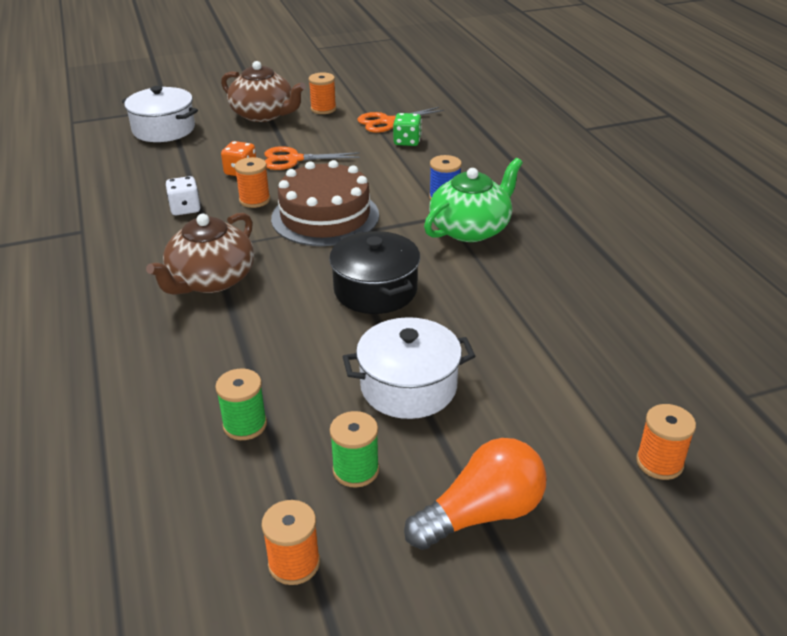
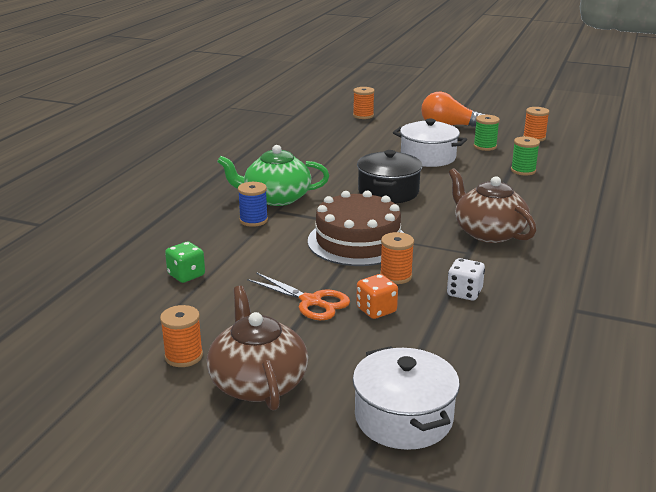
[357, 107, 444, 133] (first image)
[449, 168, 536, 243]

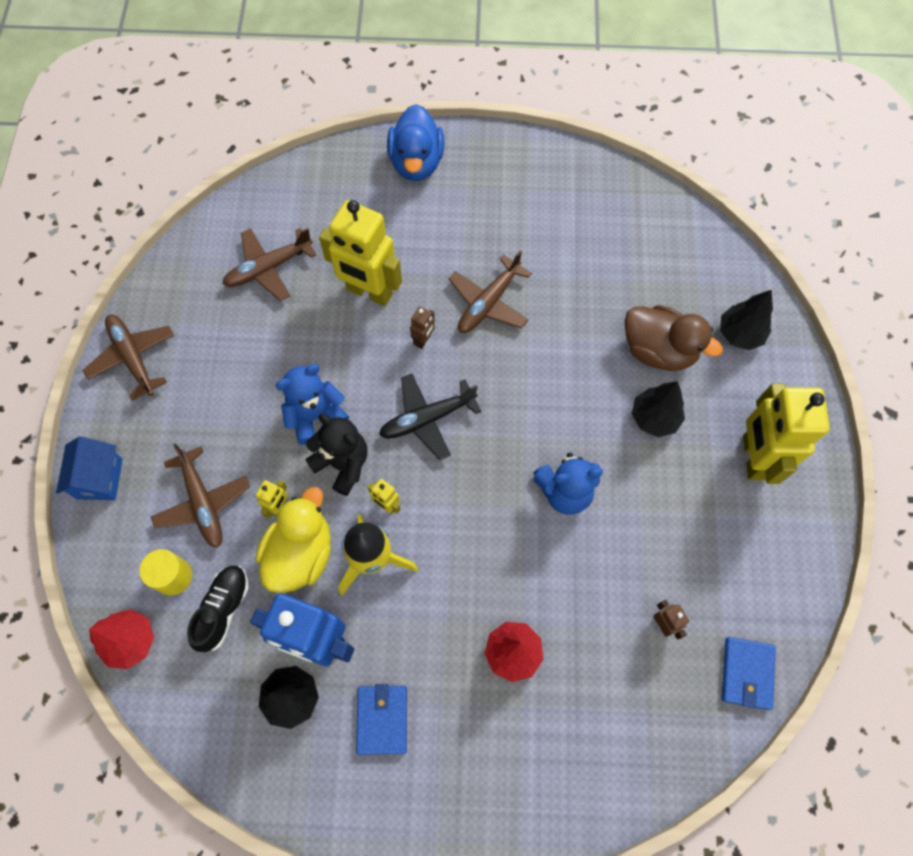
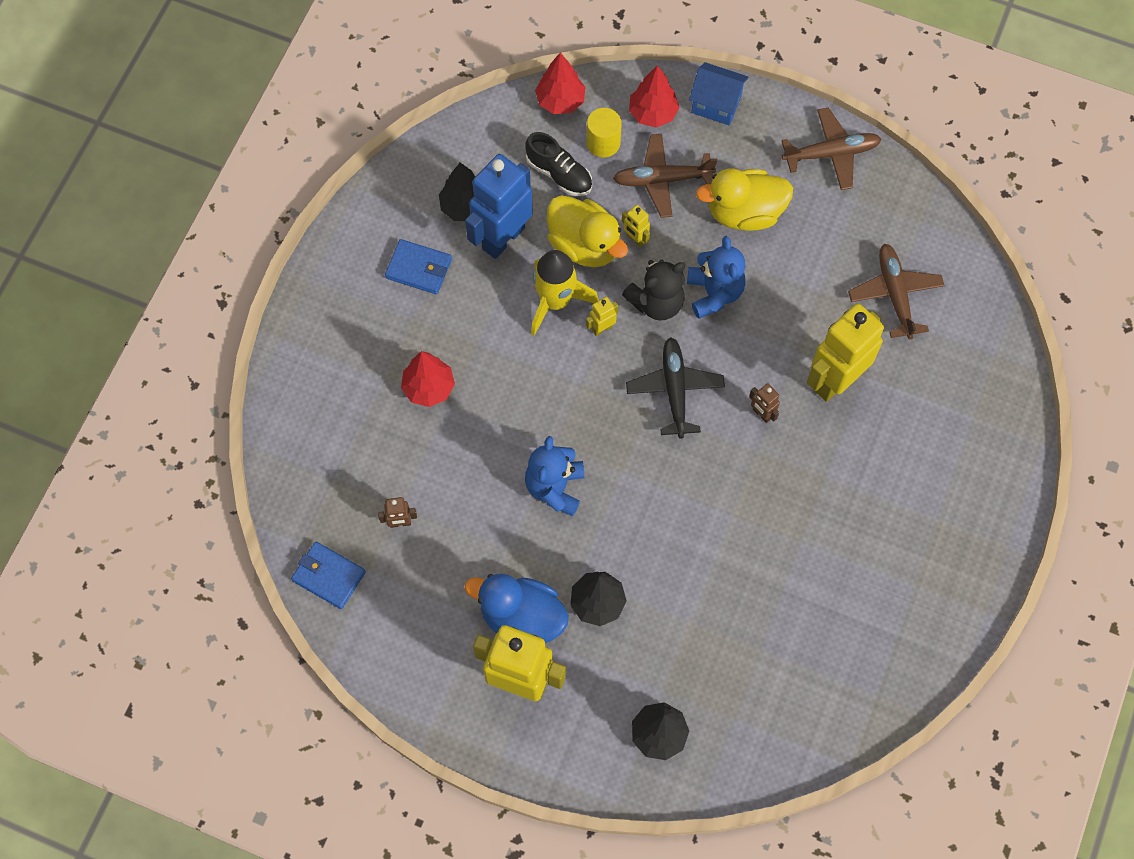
[465, 574, 569, 643]
[449, 250, 532, 333] (first image)
[625, 305, 723, 371] (first image)
[629, 65, 679, 128]
[696, 168, 793, 231]

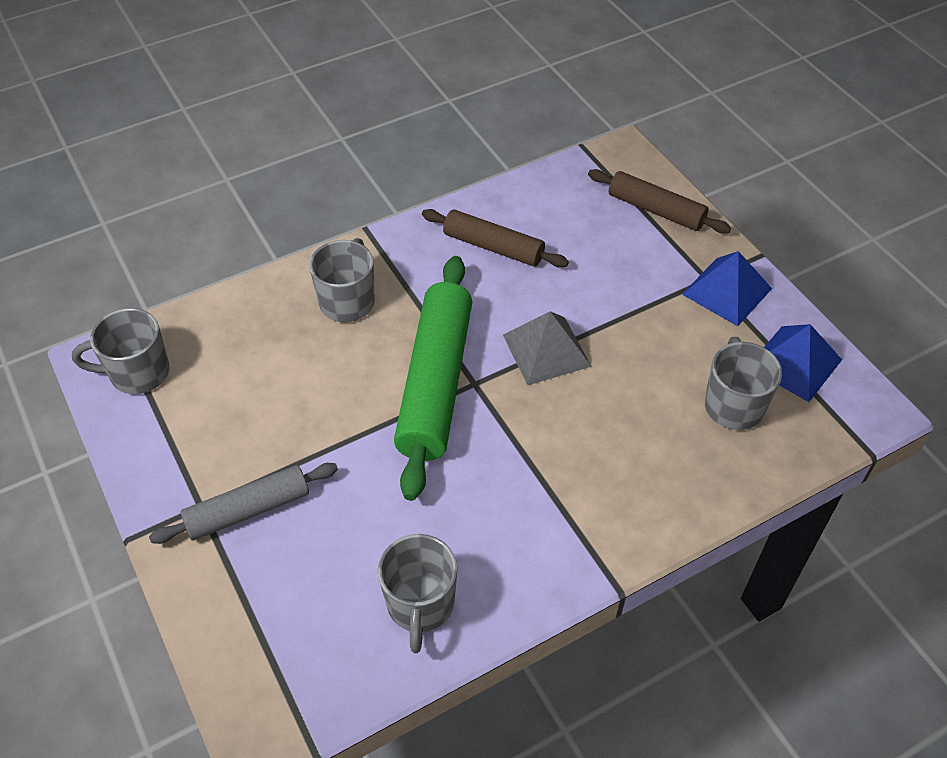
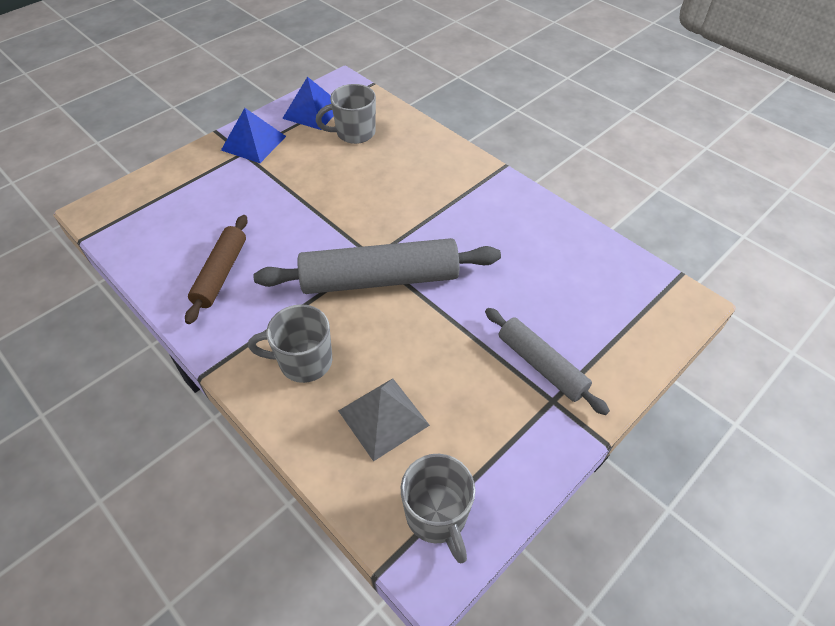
[588, 169, 731, 233] (first image)
[253, 238, 501, 294]
[338, 378, 430, 462]
[378, 534, 457, 653] (first image)

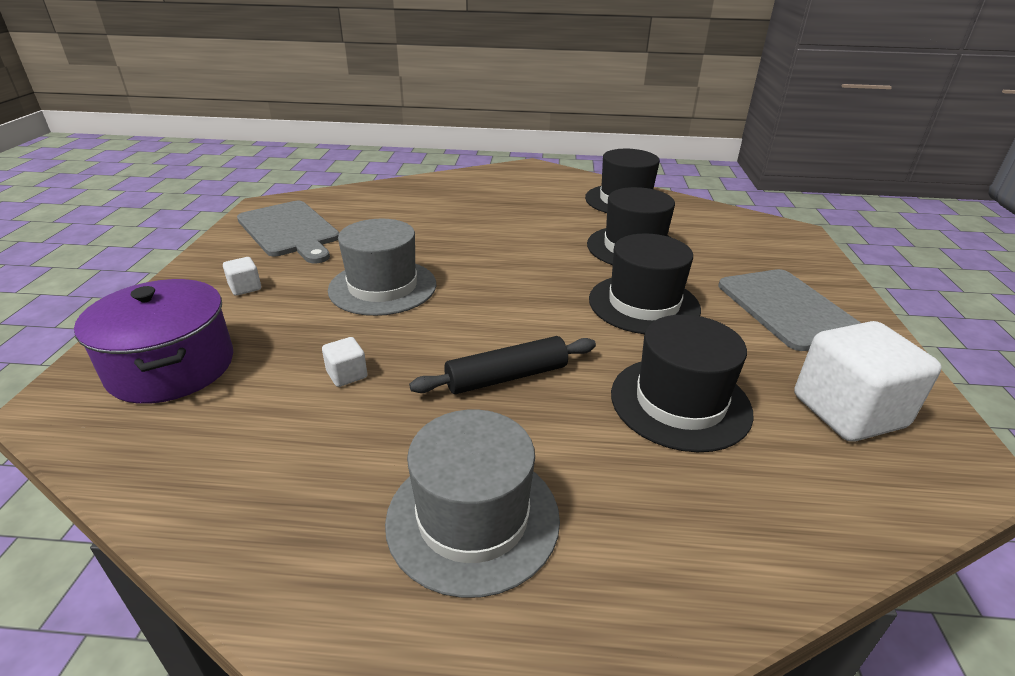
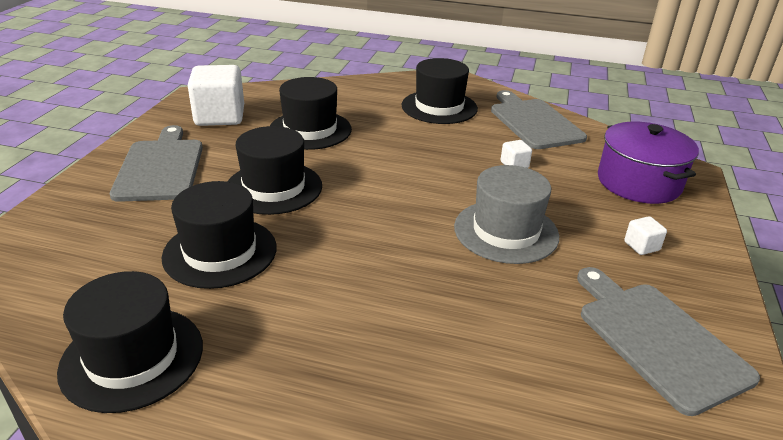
[409, 336, 596, 394] (first image)
[402, 58, 478, 124]
[491, 90, 587, 149]

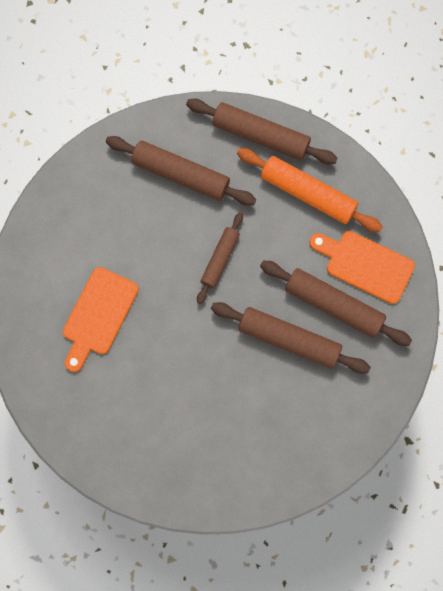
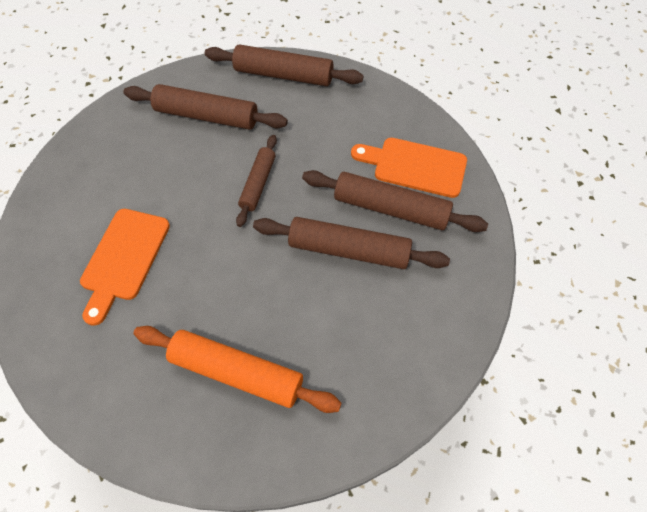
[134, 326, 342, 413]

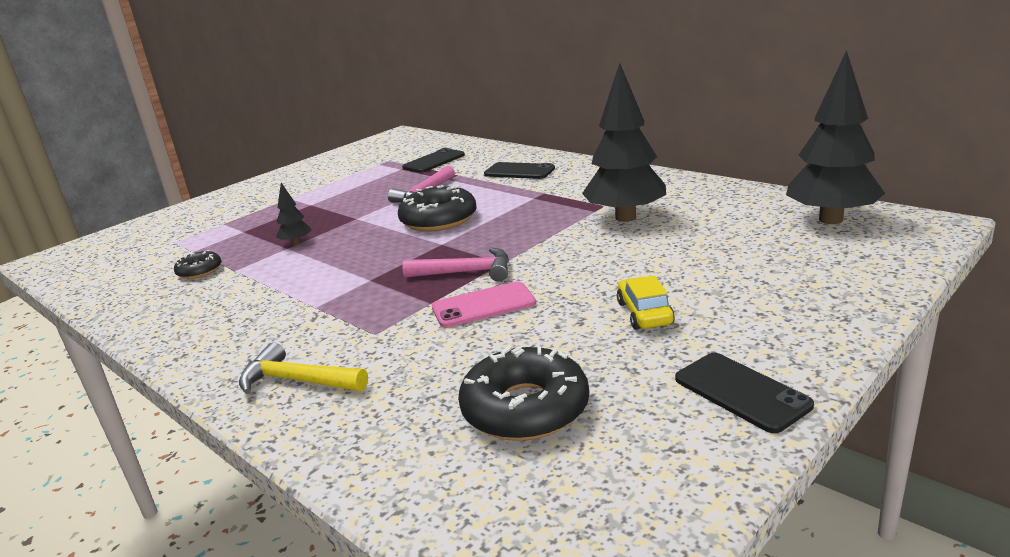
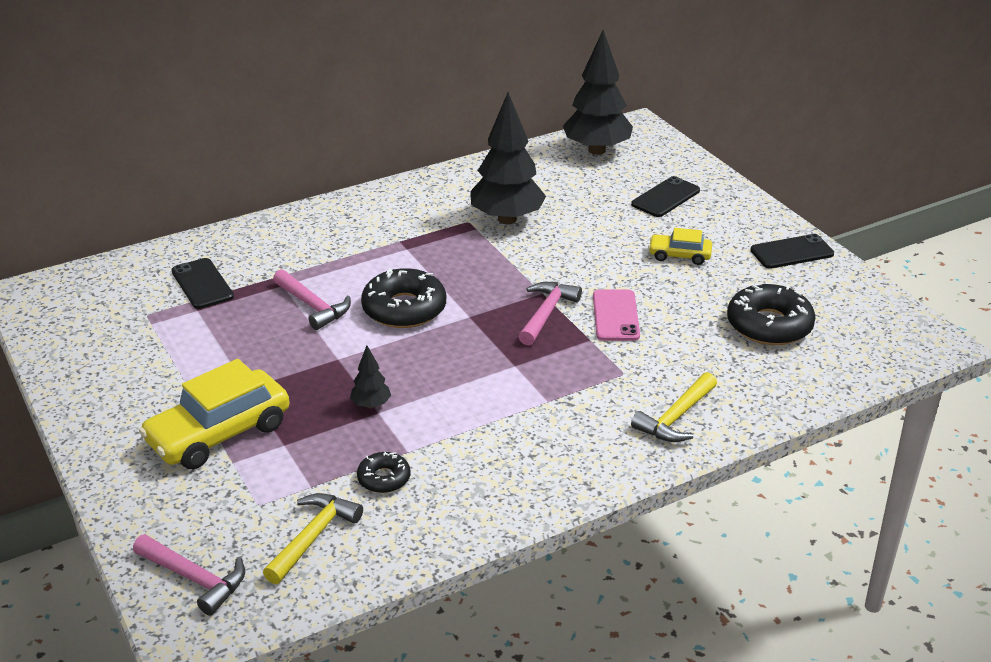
[631, 176, 700, 217]
[139, 359, 290, 469]
[263, 493, 363, 584]
[133, 534, 245, 616]

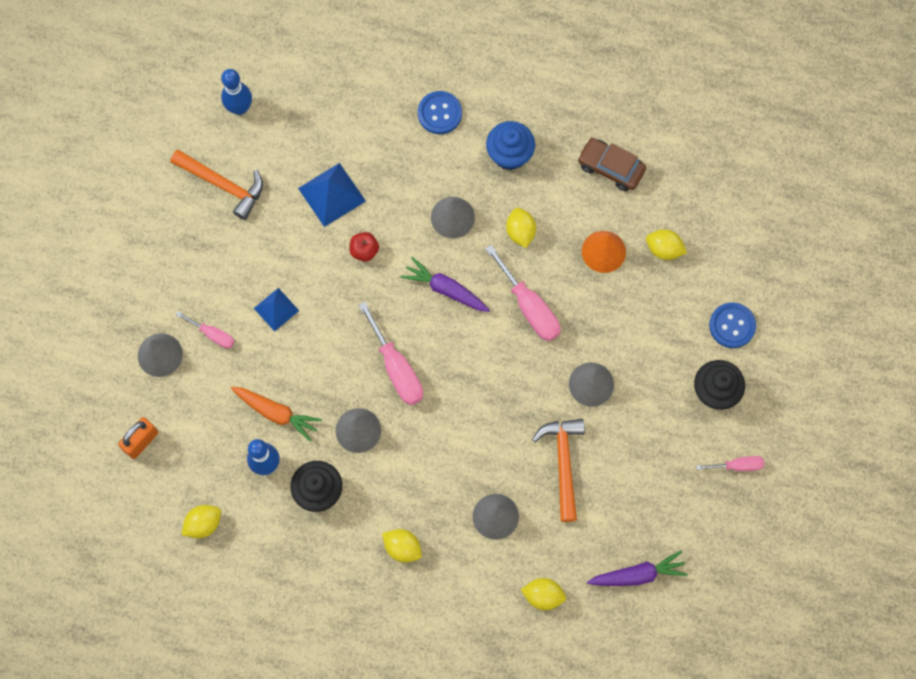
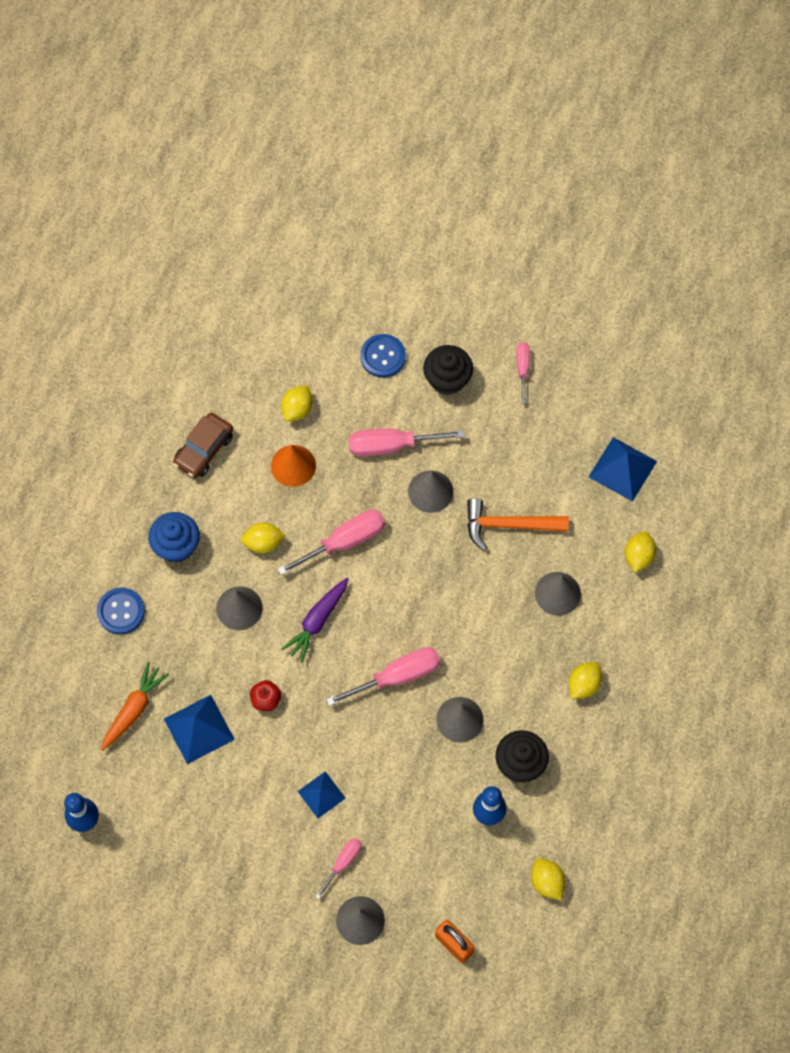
[171, 149, 263, 220] (first image)
[101, 662, 169, 751]
[589, 437, 657, 502]
[349, 429, 465, 456]

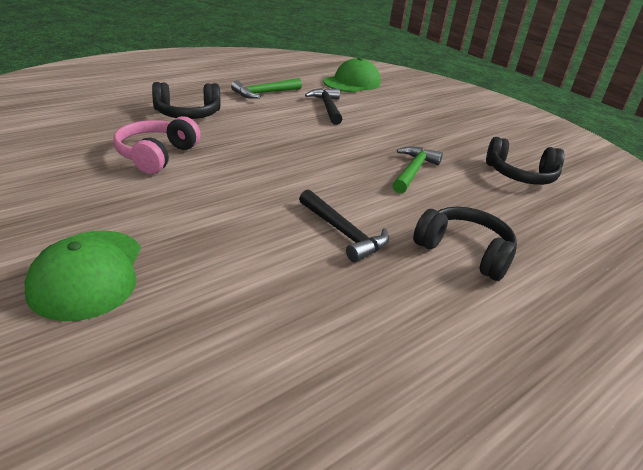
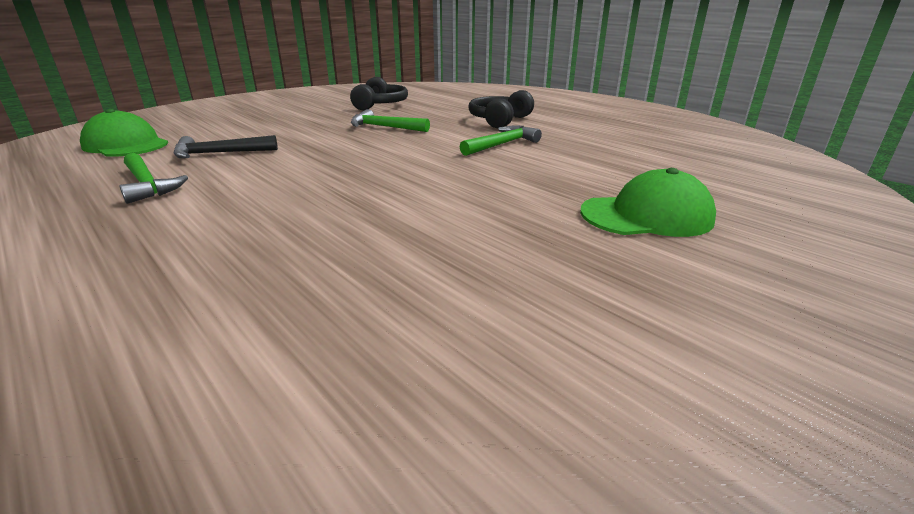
[152, 82, 220, 119] (first image)
[113, 116, 200, 174] (first image)
[460, 126, 542, 156]

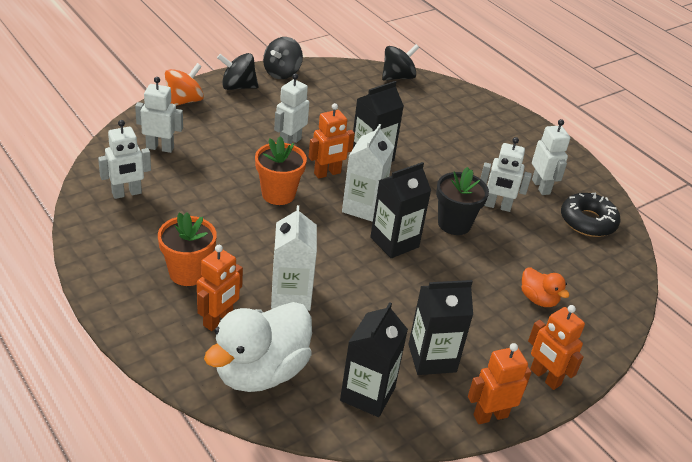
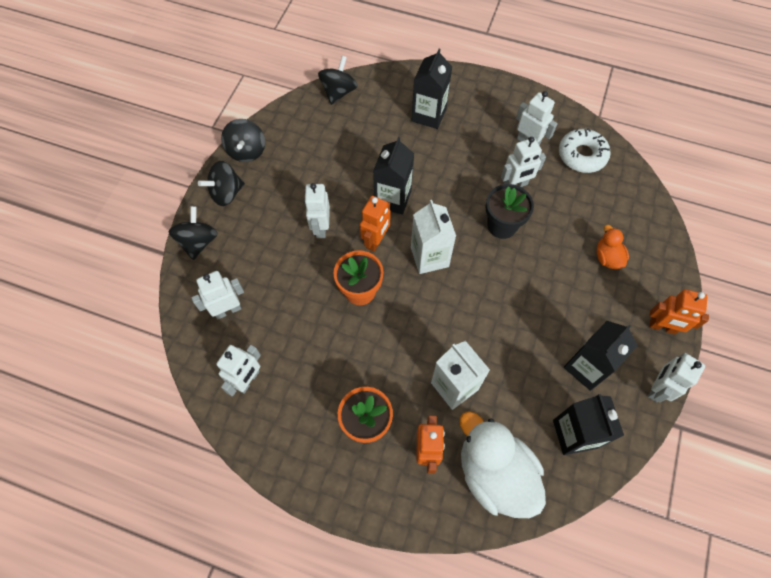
[169, 206, 218, 260]
[412, 49, 452, 129]
[559, 128, 610, 173]
[597, 225, 629, 269]
[460, 411, 546, 518]
[648, 353, 705, 402]

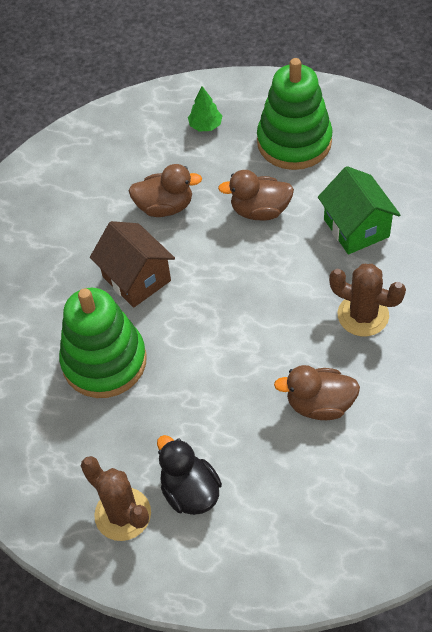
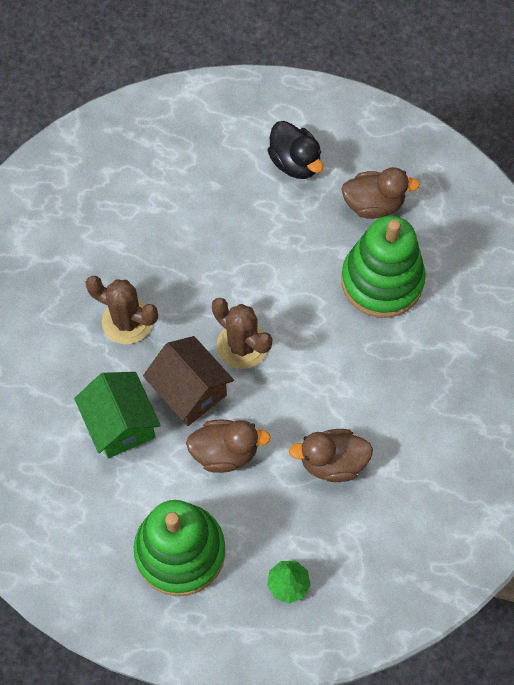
[143, 336, 234, 426]
[341, 167, 420, 219]
[212, 298, 272, 369]

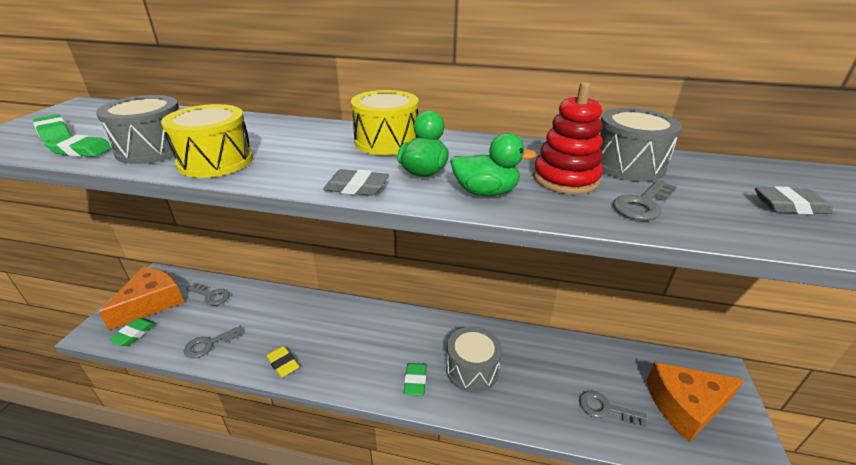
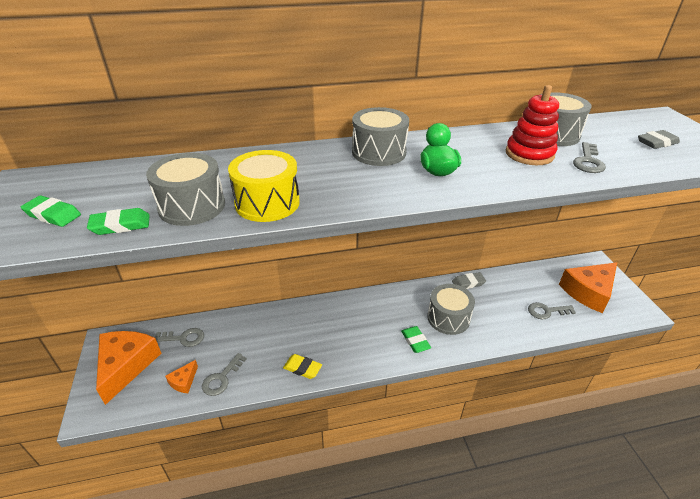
[352, 107, 409, 166]
[450, 133, 537, 196] (first image)
[452, 272, 486, 289]
[109, 318, 156, 346] (first image)
[165, 360, 198, 393]

